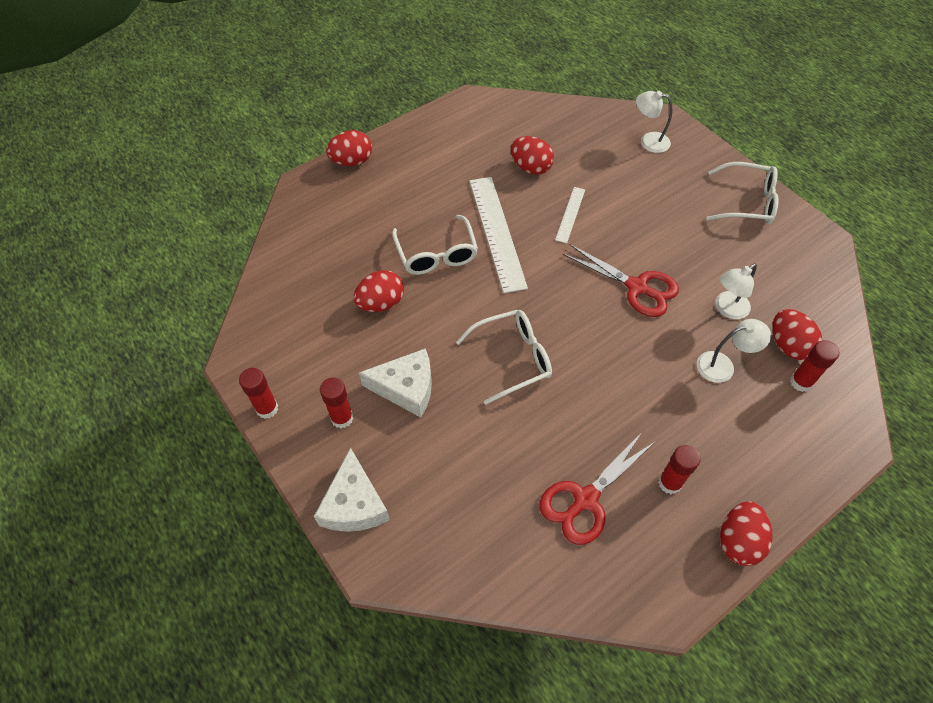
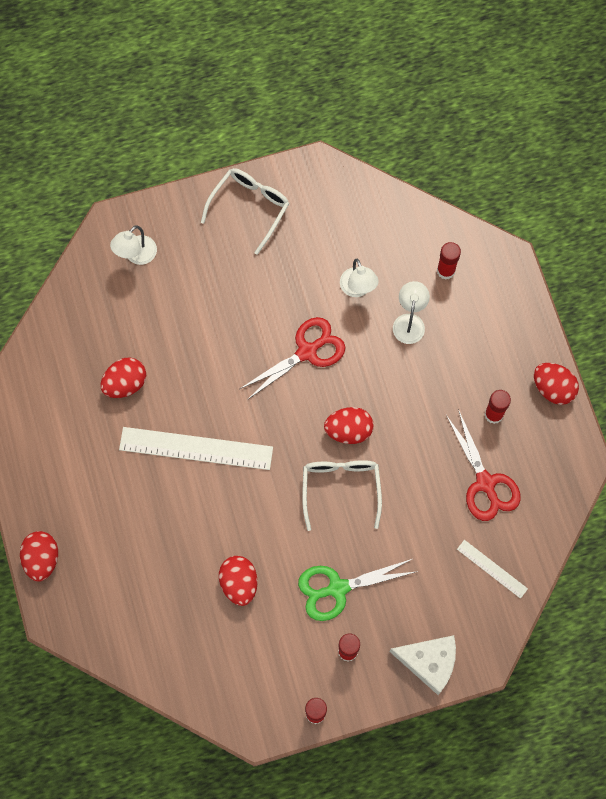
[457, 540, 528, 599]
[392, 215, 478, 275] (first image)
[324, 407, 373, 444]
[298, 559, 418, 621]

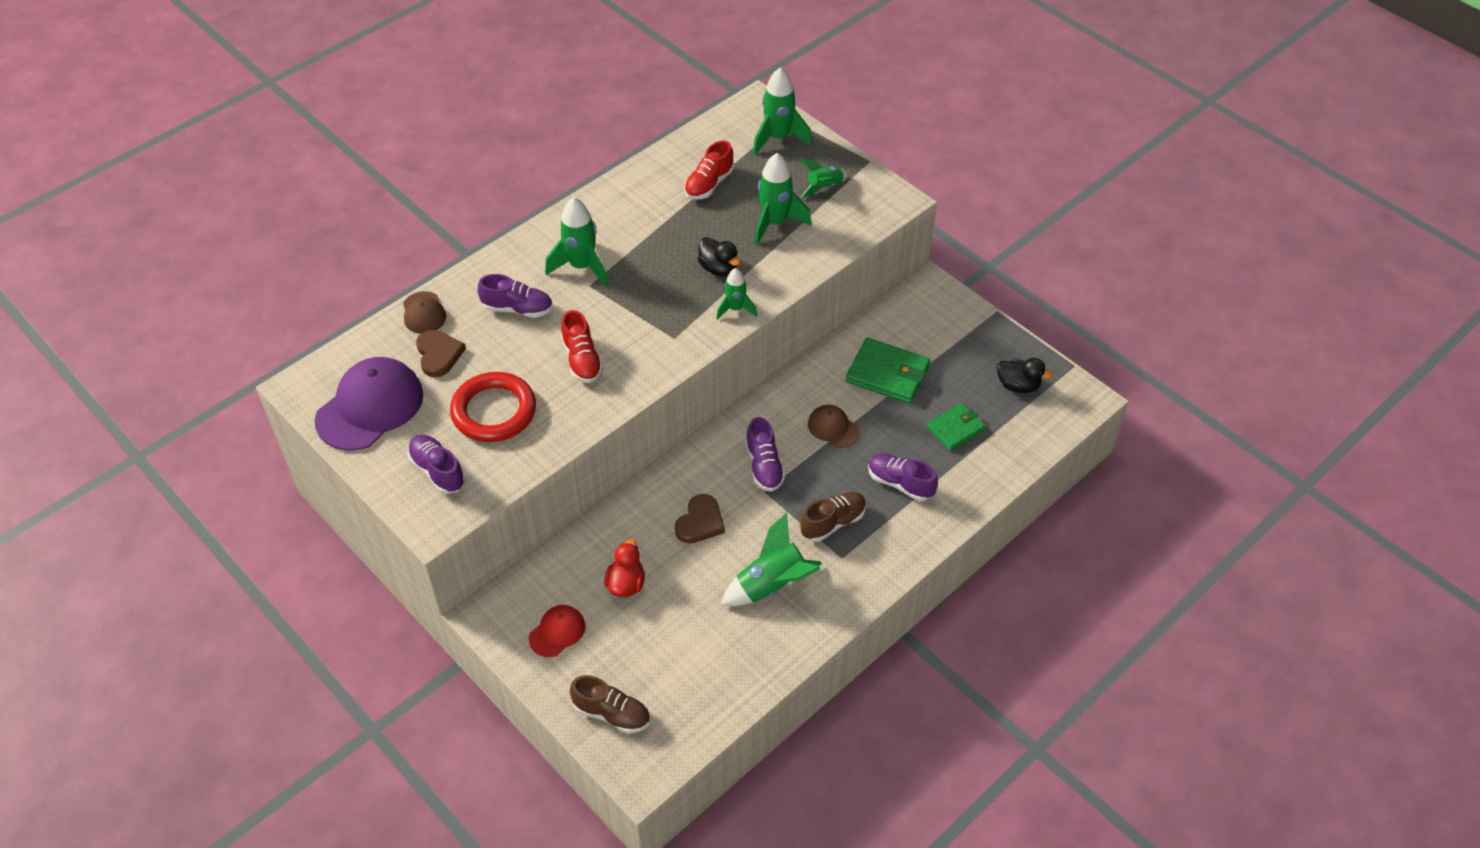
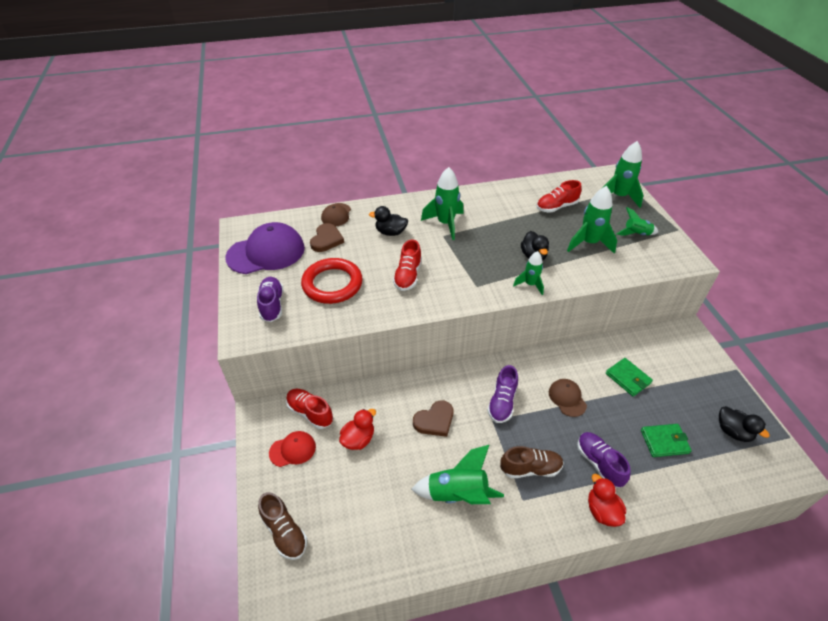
[369, 206, 408, 236]
[606, 358, 653, 397]
[286, 389, 333, 429]
[588, 474, 626, 527]

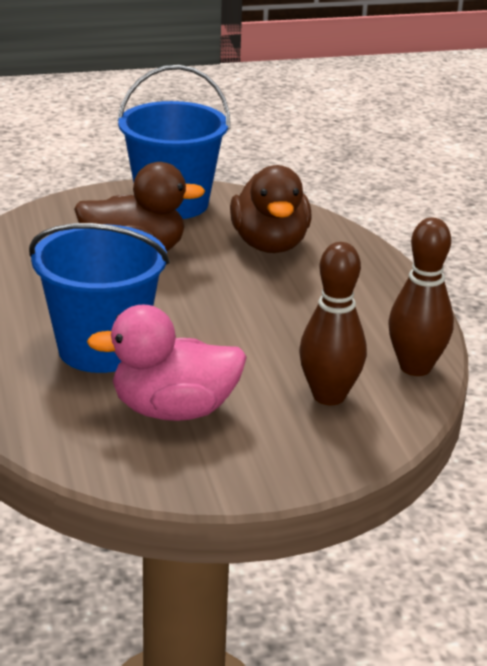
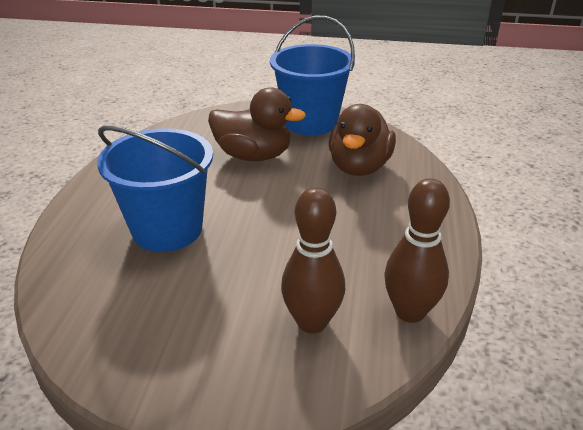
[87, 305, 247, 421] (first image)

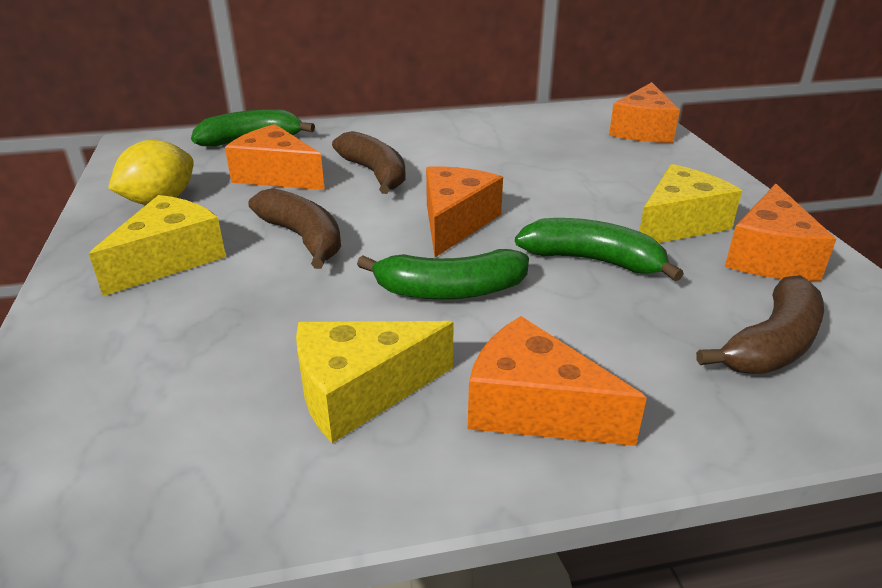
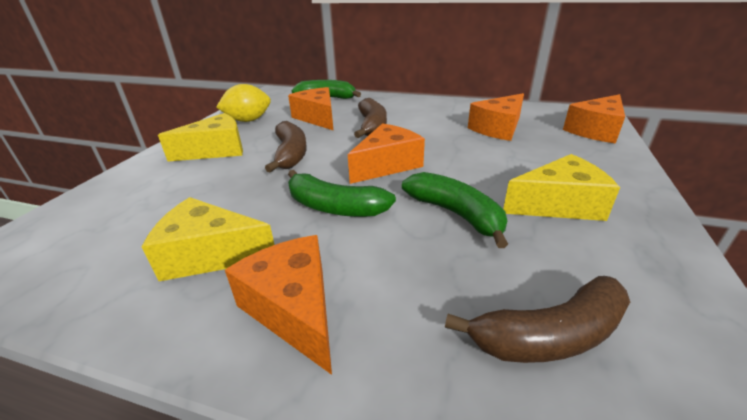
[468, 93, 524, 141]

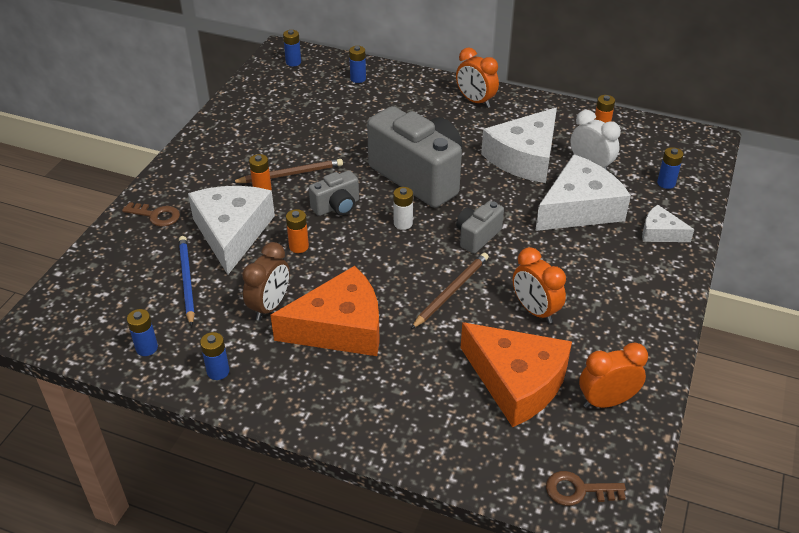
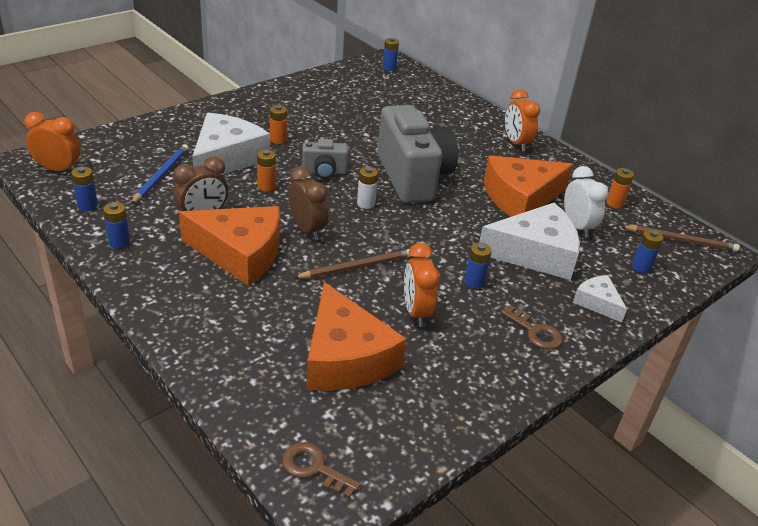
[464, 243, 492, 289]
[484, 155, 573, 217]
[621, 225, 740, 252]
[456, 201, 504, 254] (first image)
[501, 305, 562, 350]
[24, 112, 81, 171]
[288, 166, 328, 240]

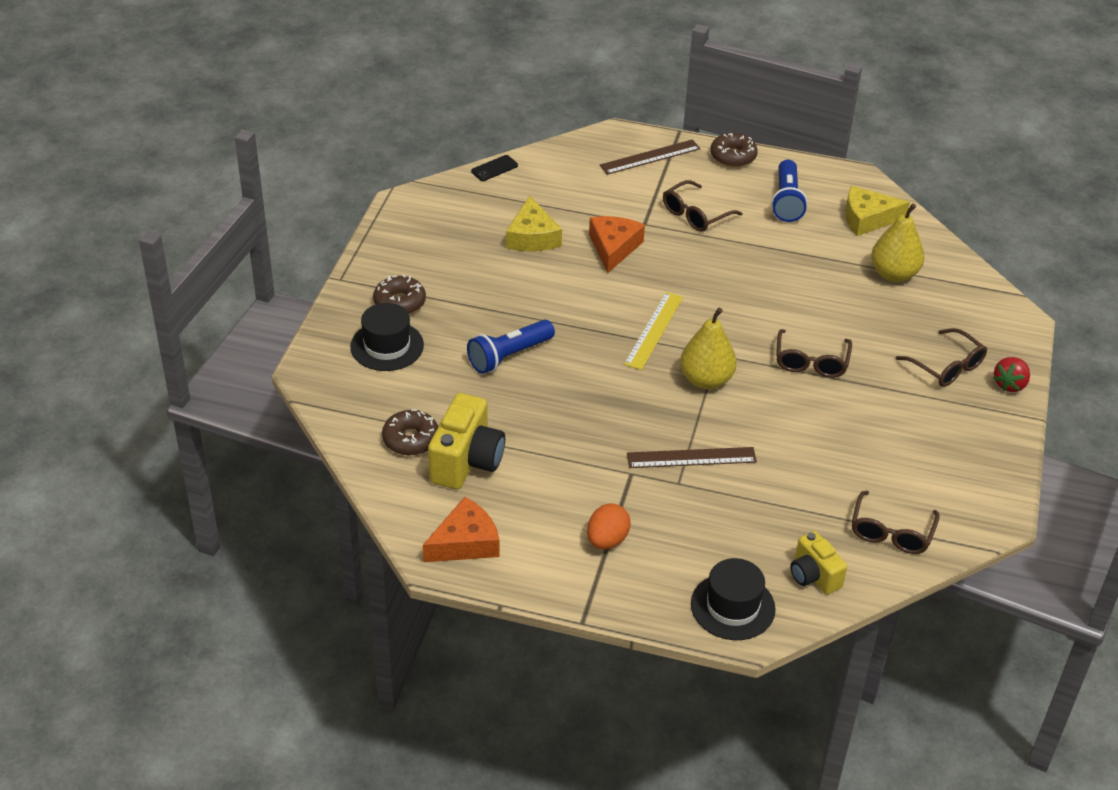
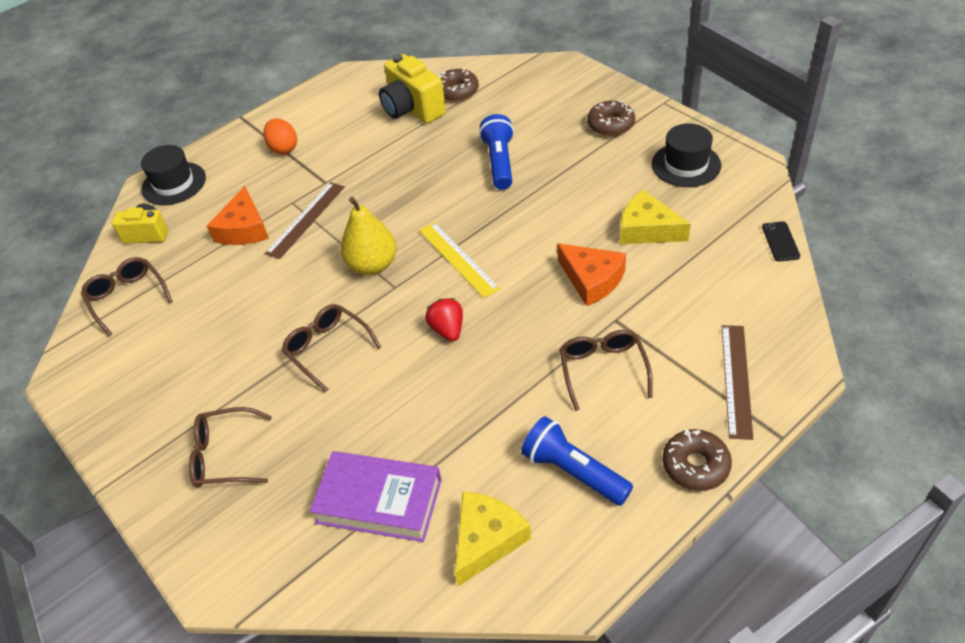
[309, 451, 442, 542]
[652, 123, 721, 187]
[425, 298, 463, 342]
[207, 186, 269, 245]

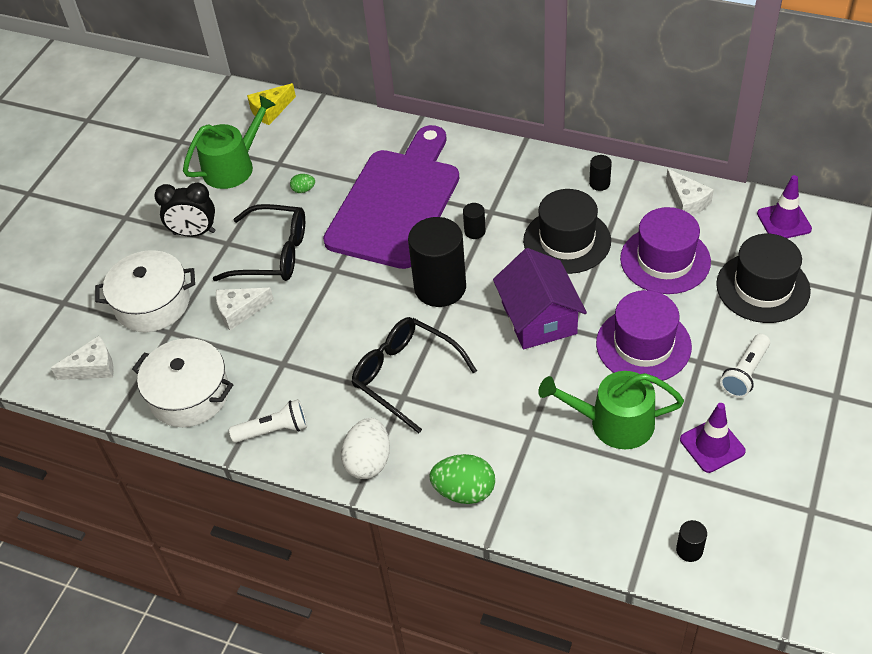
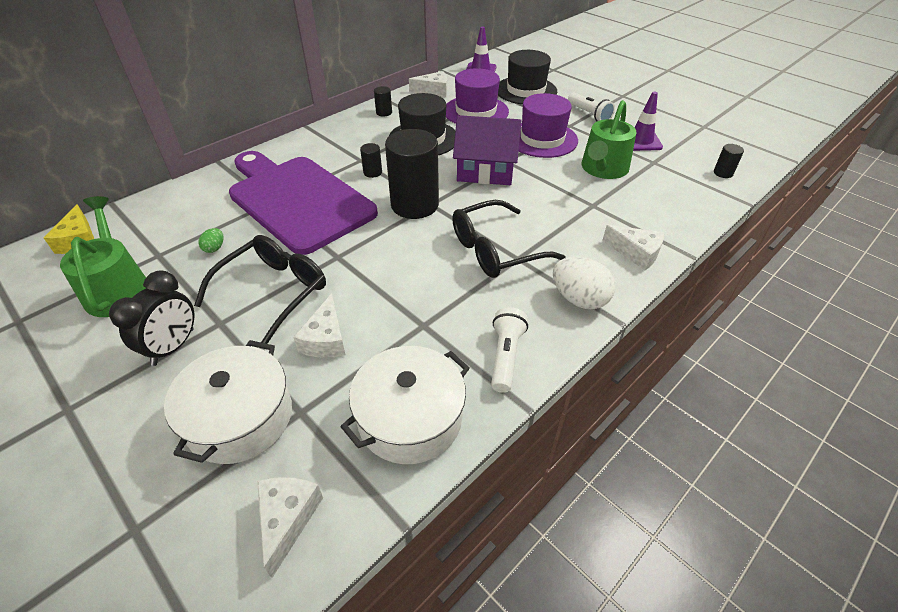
[602, 225, 664, 270]

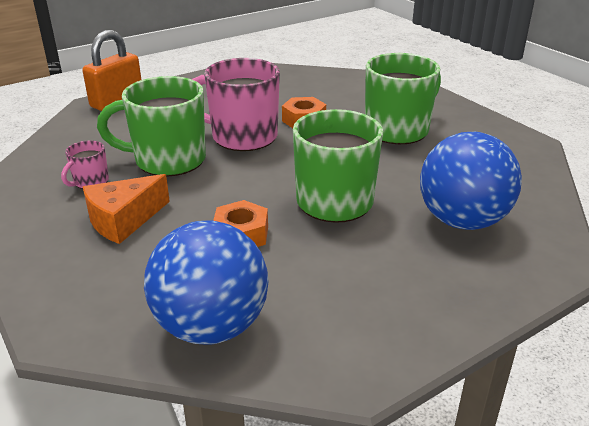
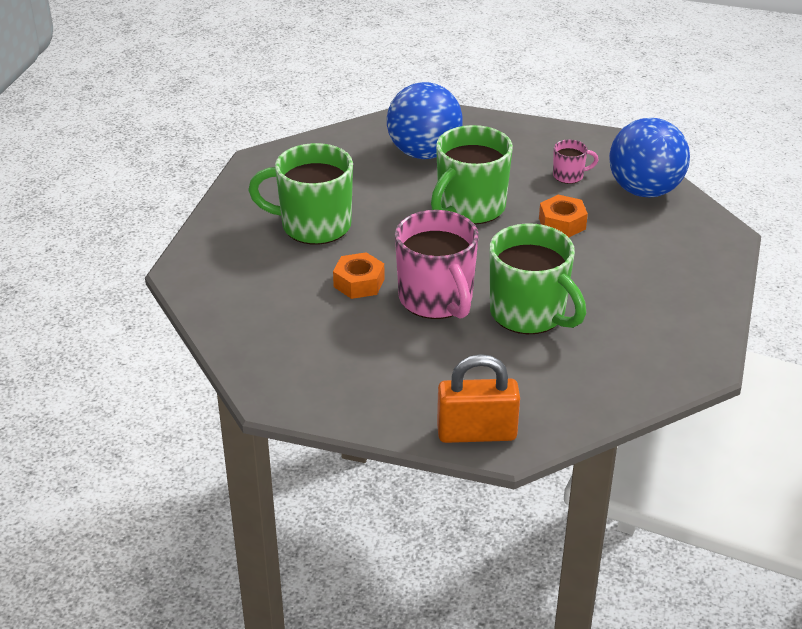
[553, 140, 599, 184]
[83, 174, 170, 244] (first image)

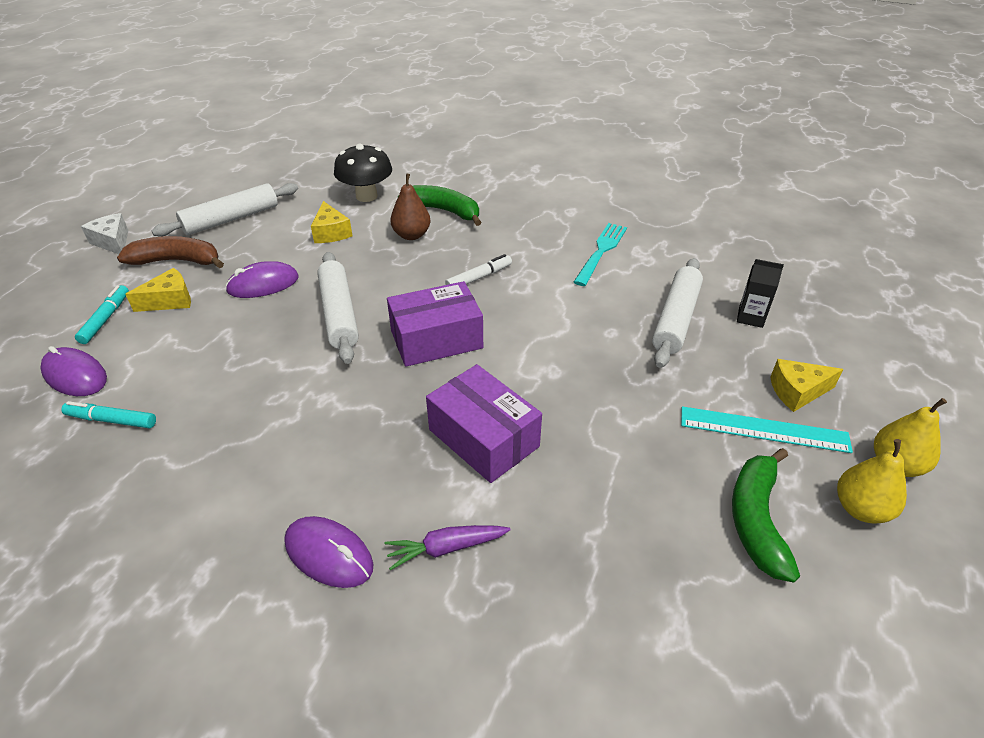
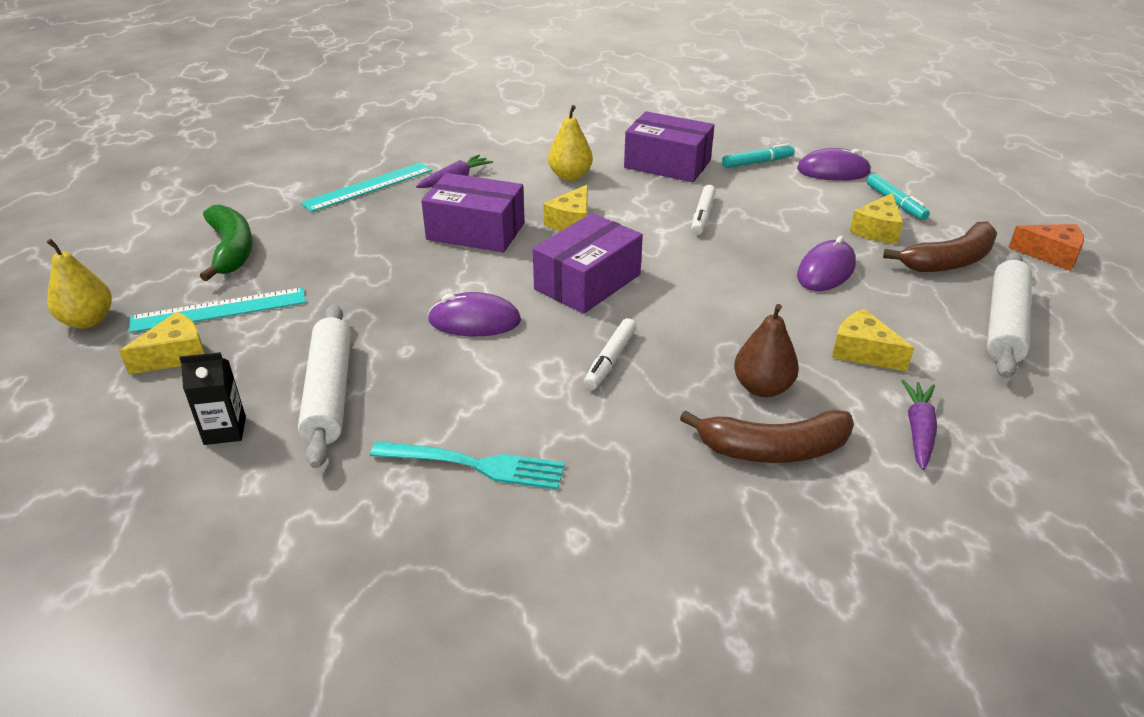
[902, 380, 937, 470]
[680, 410, 854, 463]
[1008, 224, 1084, 271]
[370, 441, 565, 490]
[317, 252, 359, 364] (first image)
[548, 105, 593, 181]
[428, 292, 521, 336]
[624, 111, 714, 182]
[301, 162, 432, 212]
[543, 185, 588, 231]
[691, 185, 716, 235]

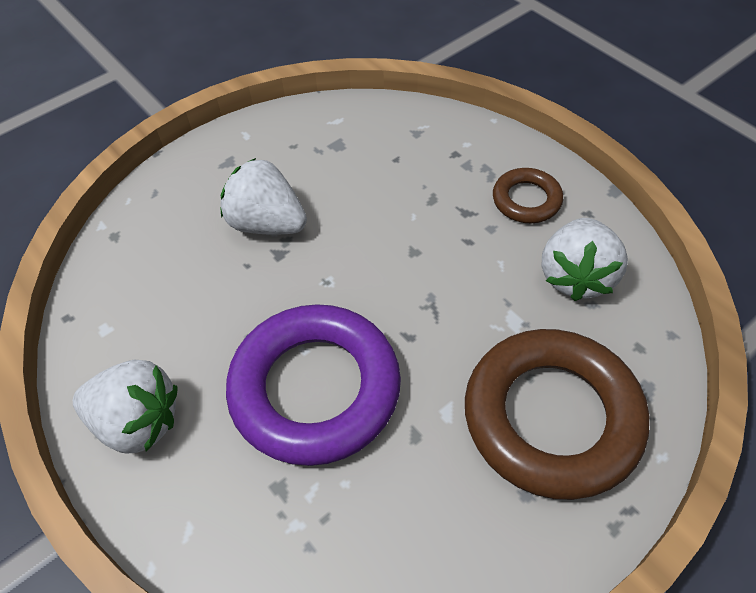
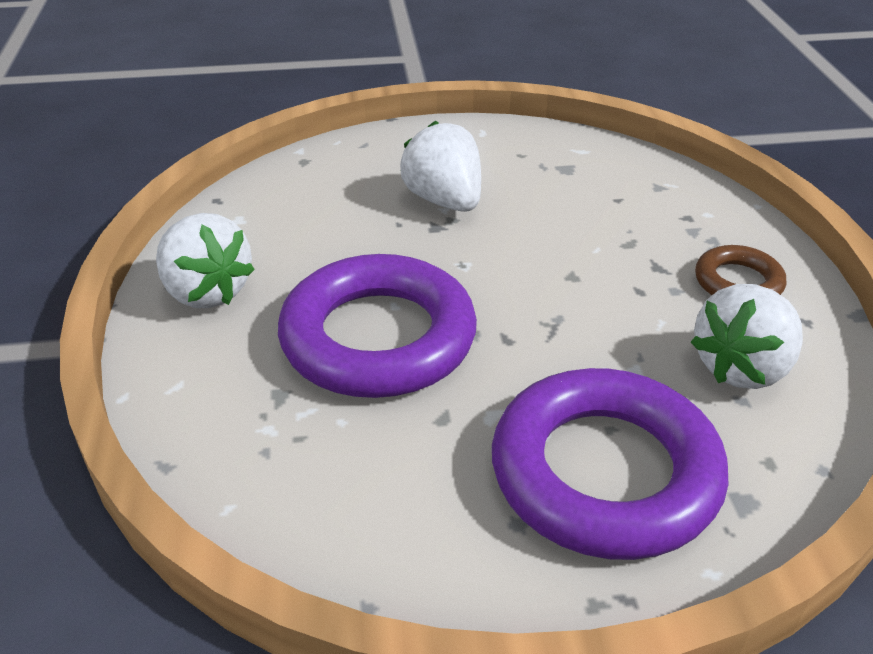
[492, 368, 728, 560]

